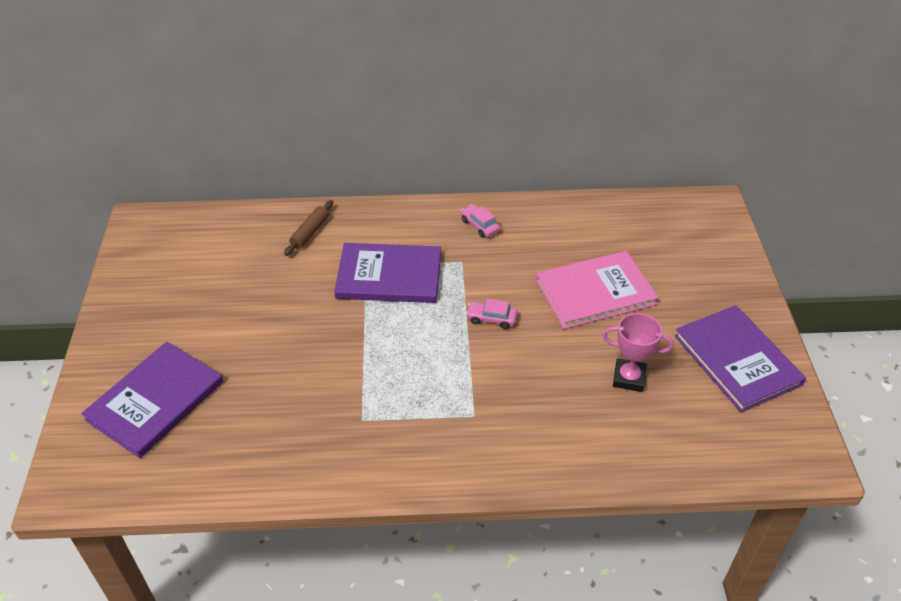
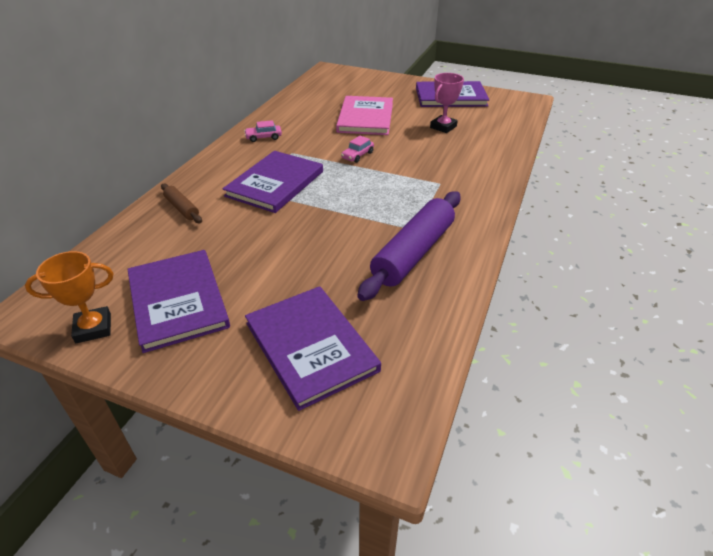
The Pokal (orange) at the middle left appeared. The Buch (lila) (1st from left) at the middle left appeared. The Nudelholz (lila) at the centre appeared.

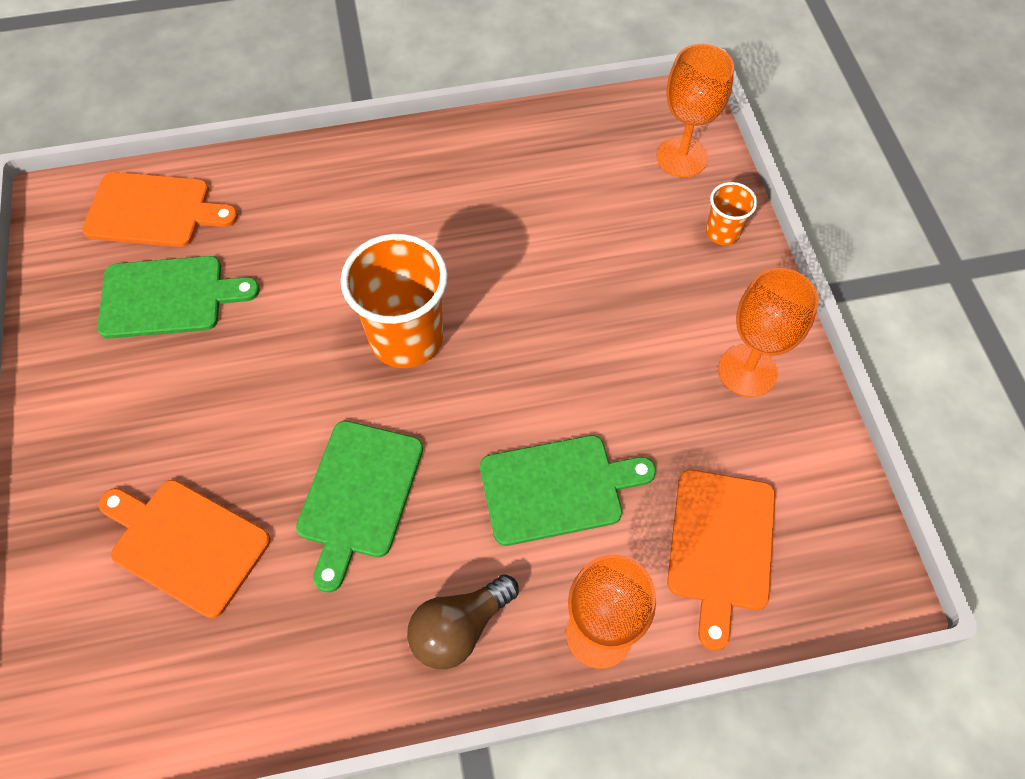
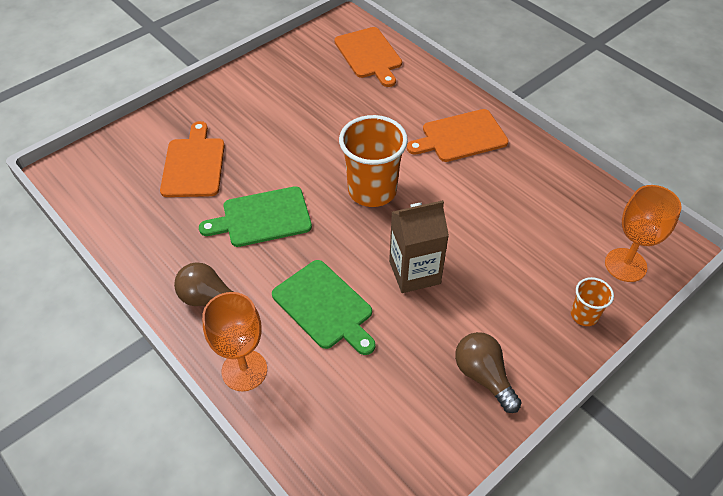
The Schneidebrett (grün) (1st from left) at the middle left disappeared. The Schneidebrett (orange) (3rd from left) moved from the bottom right to the top centre. The Kelch (orange) (3rd from left) at the middle right was replaced by the Glühbirne (braun) (2nd from left) at the bottom right. The Getränkekarton (braun) at the centre appeared.

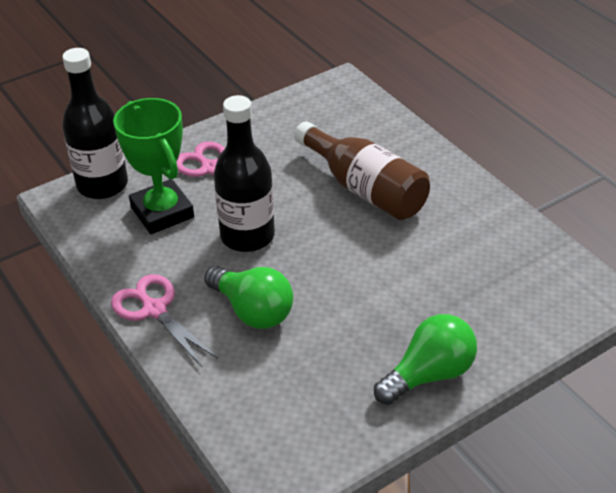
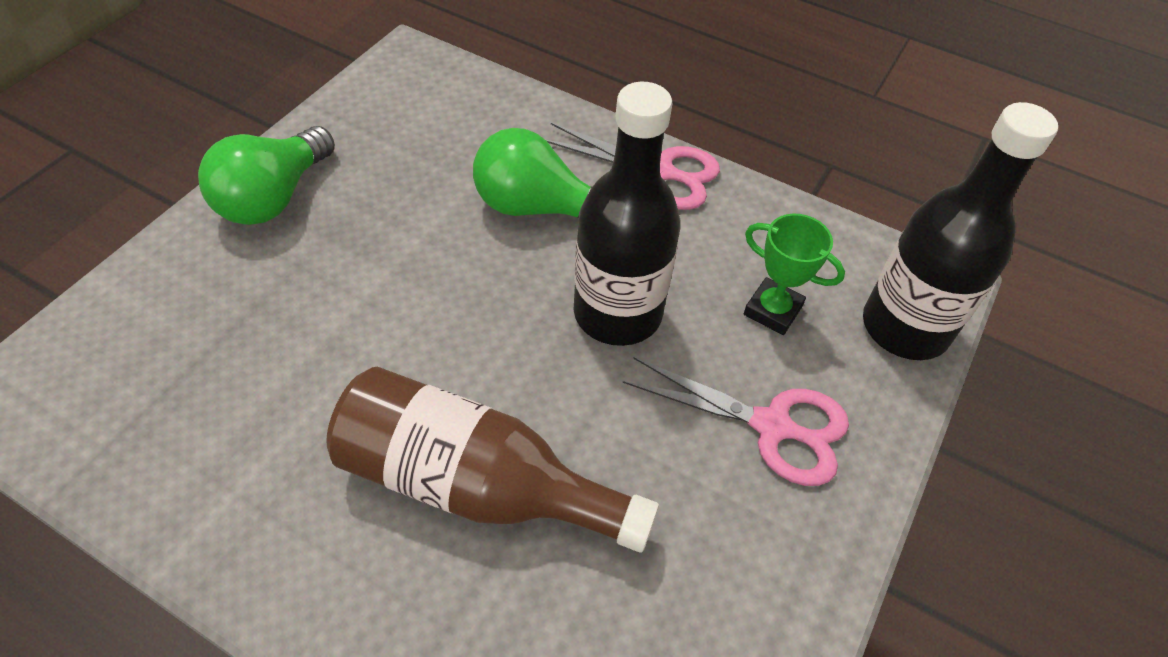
The Pokal (grün) at the middle left changed to 0.56 times the size.

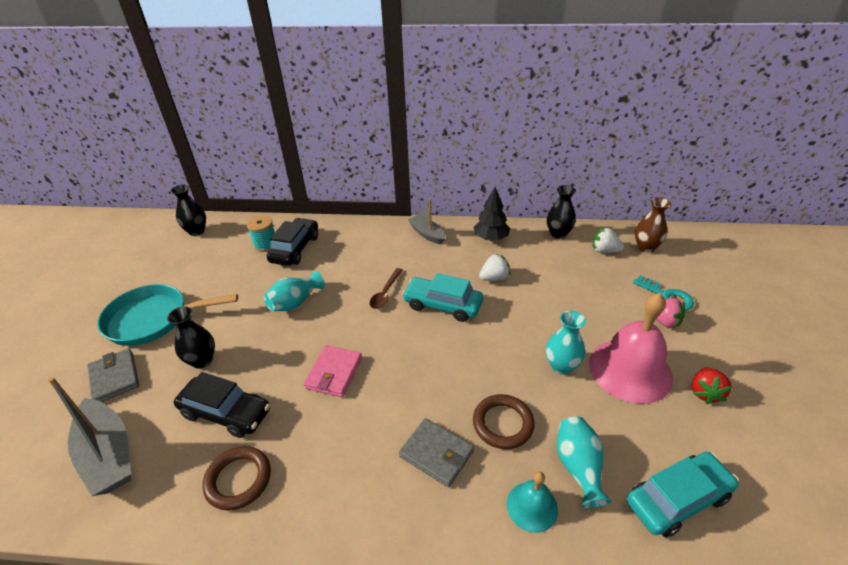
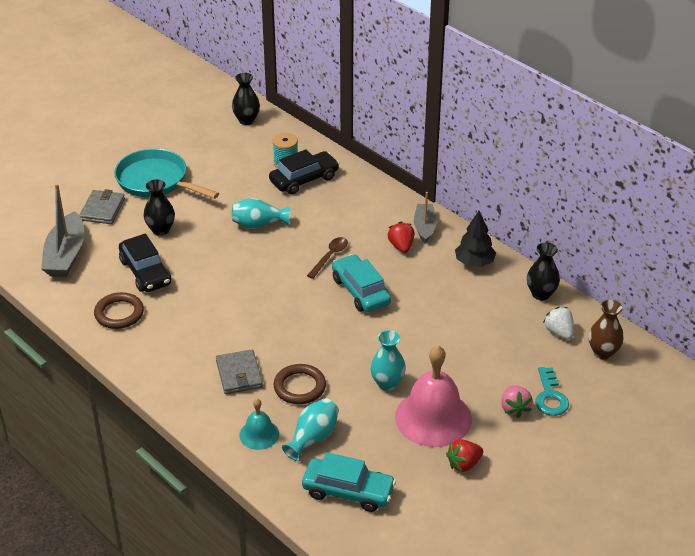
The Geldbörse (rosa) at the centre disappeared. The Löffel (braun) at the centre turned 150 degrees clockwise. The Erdbeere (weiß) (1st from left) at the centre disappeared. The Erdbeere (rot) (1st from left) at the centre appeared.

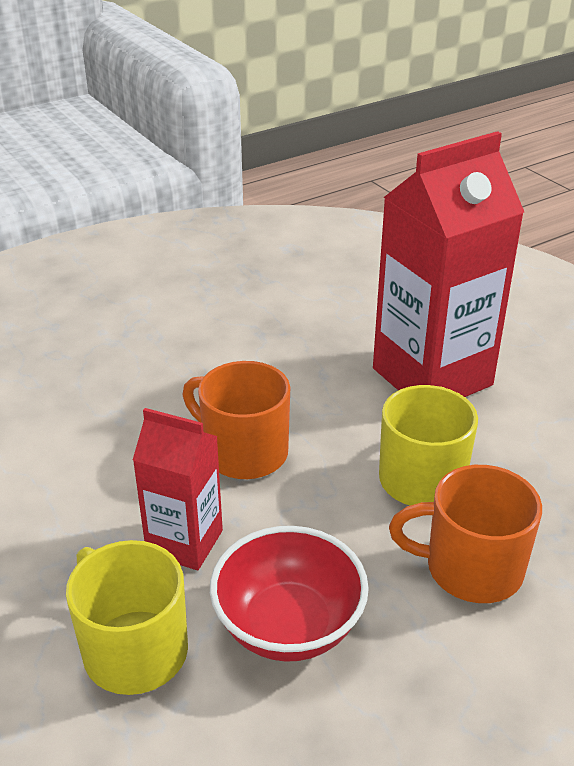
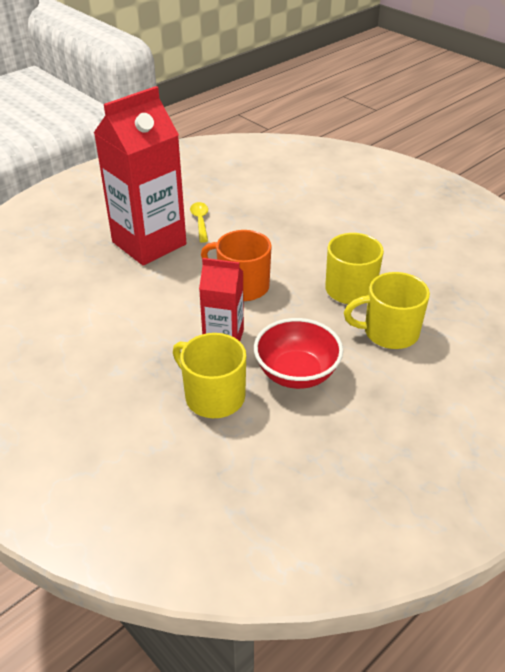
The Getränkekarton (rot) (2nd from left in the first image) moved from the middle right to the top left. The Tasse (orange) (2nd from left) at the bottom right became the Tasse (gelb) (3rd from left) at the middle right. The Löffel (gelb) at the top centre appeared.

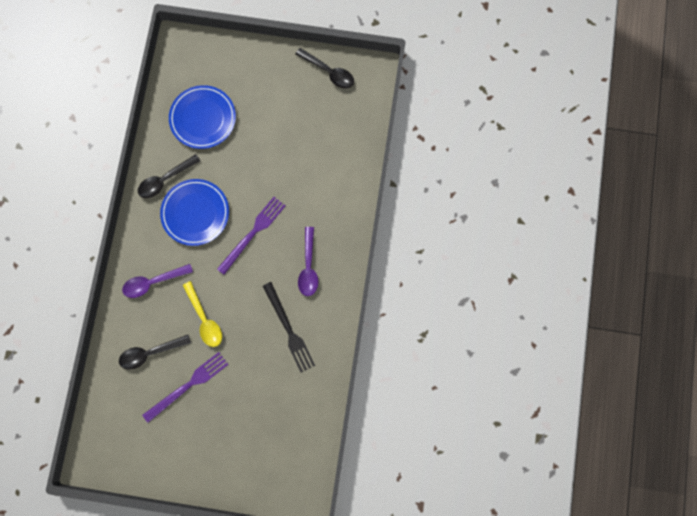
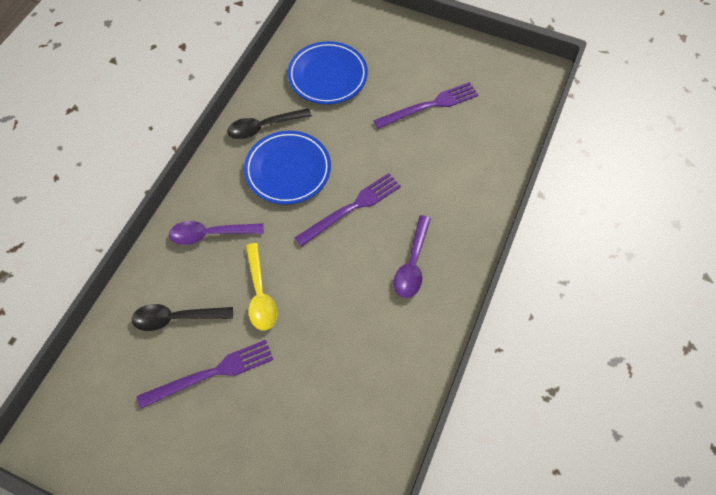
The Gabel (schwarz) at the centre disappeared. The Löffel (schwarz) (3rd from left) at the top centre disappeared. The Gabel (lila) (3rd from left) at the top centre appeared.

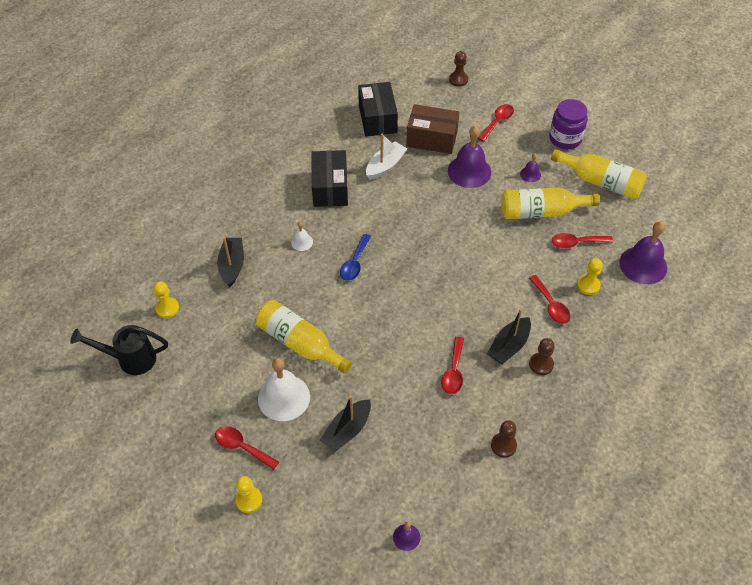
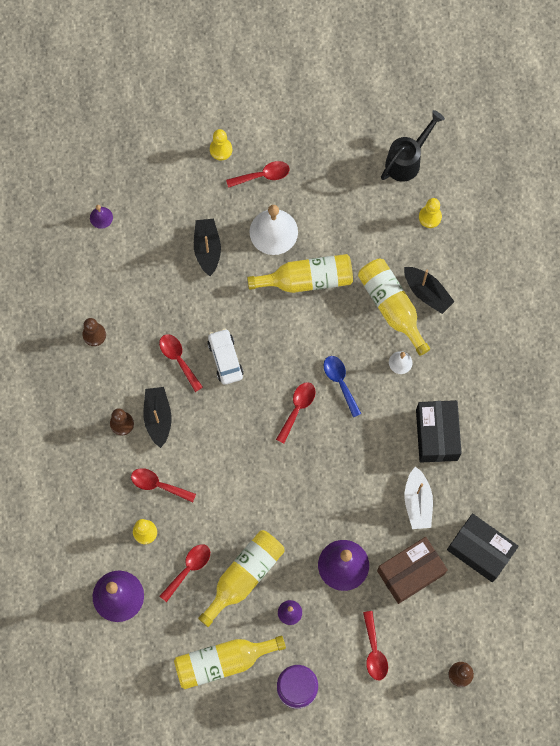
The Schachtel (schwarz) (1st from left) at the top centre turned 45 degrees clockwise. The Auto (weiß) at the centre appeared. The Löffel (rot) (5th from left) at the centre appeared. The Flasche (gelb) (4th from left) at the middle right appeared.

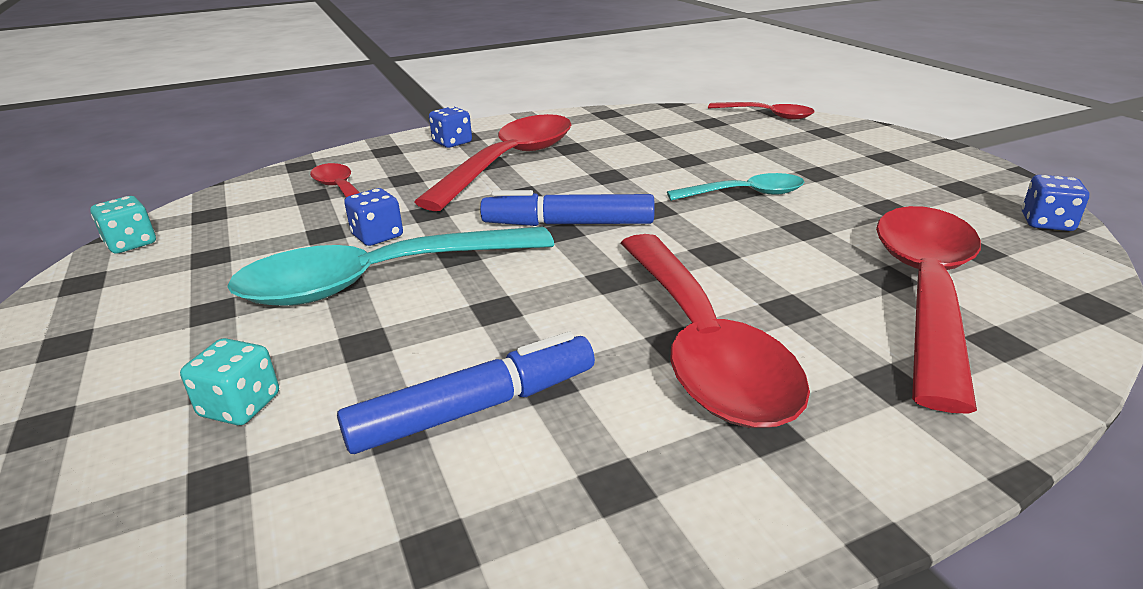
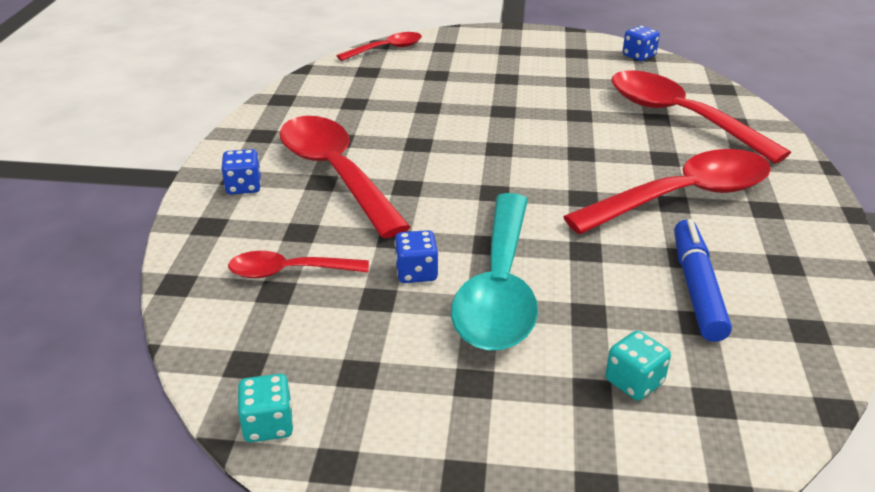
The Filzstift (blau) (2nd from left) at the centre disappeared. The Löffel (rot) (3rd from left in the first image) at the centre turned 45 degrees counterclockwise. The Löffel (türkis) (2nd from left) at the top centre disappeared.

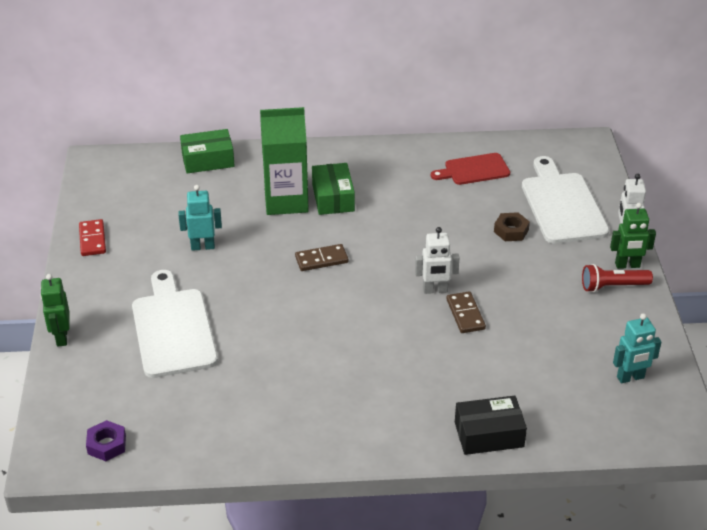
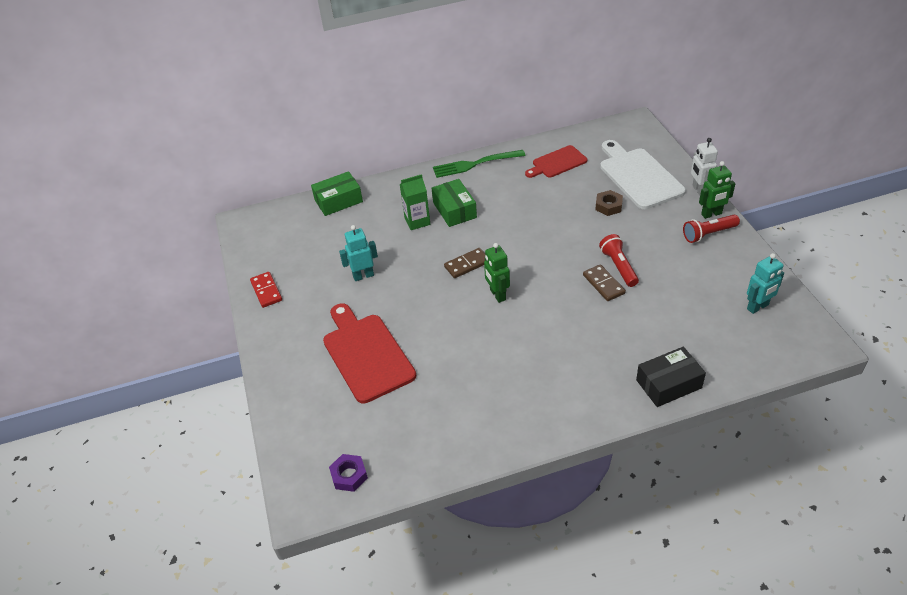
The Roboter (grün) (1st from left) moved from the middle left to the centre. The Schneidebrett (weiß) (1st from left) at the middle left became the Schneidebrett (rot) (1st from left) at the centre. The Getränkekarton (grün) at the top centre changed to 0.59 times the size. The Roboter (weiß) (1st from left) at the centre disappeared. The Gabel (grün) at the top centre appeared. The Taschenlampe (rot) (1st from left) at the middle right appeared.

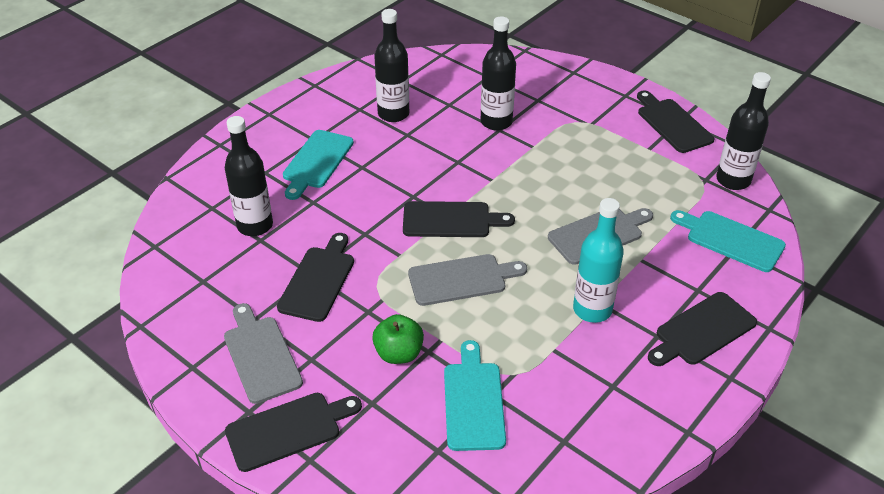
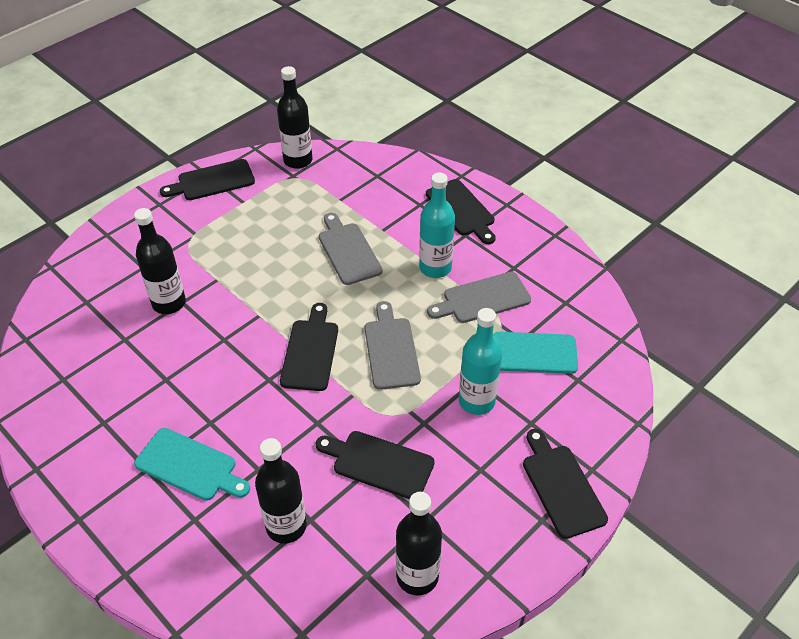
The Schneidebrett (grau) (1st from left in the first image) moved from the bottom left to the centre. The Apfel (grün) at the bottom centre was replaced by the Flasche (türkis) (2nd from left) at the centre. The Flasche (schwarz) (2nd from left in the first image) moved from the top centre to the bottom centre. The Schneidebrett (türkis) (3rd from left) at the middle right disappeared.

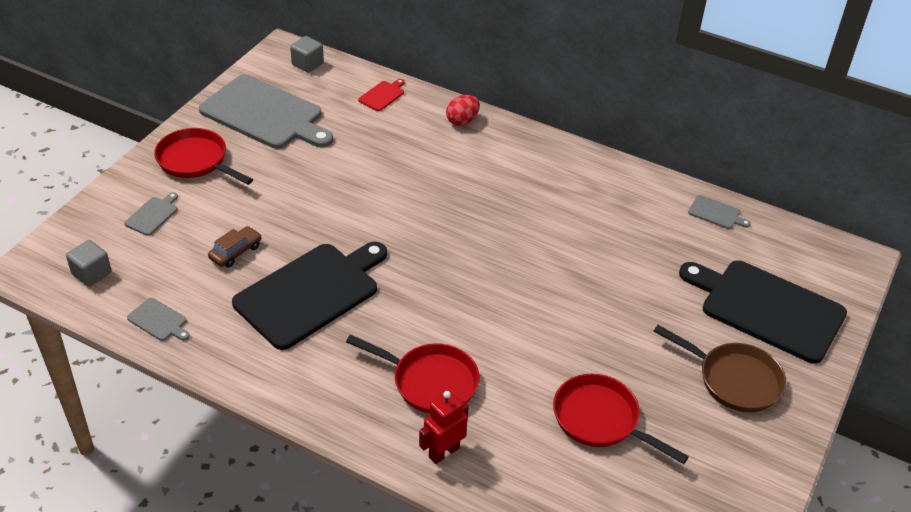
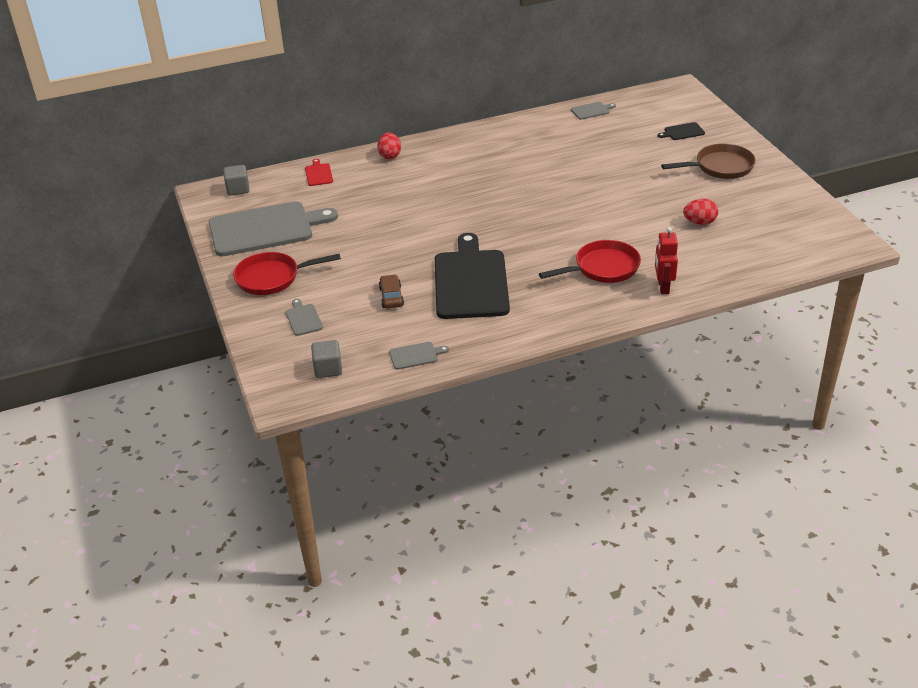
The Pfanne (rot) (3rd from left) at the bottom right was replaced by the Ei (rot) (2nd from left) at the top right. The Schneidebrett (schwarz) (2nd from left) at the middle right changed to 0.40 times the size.

